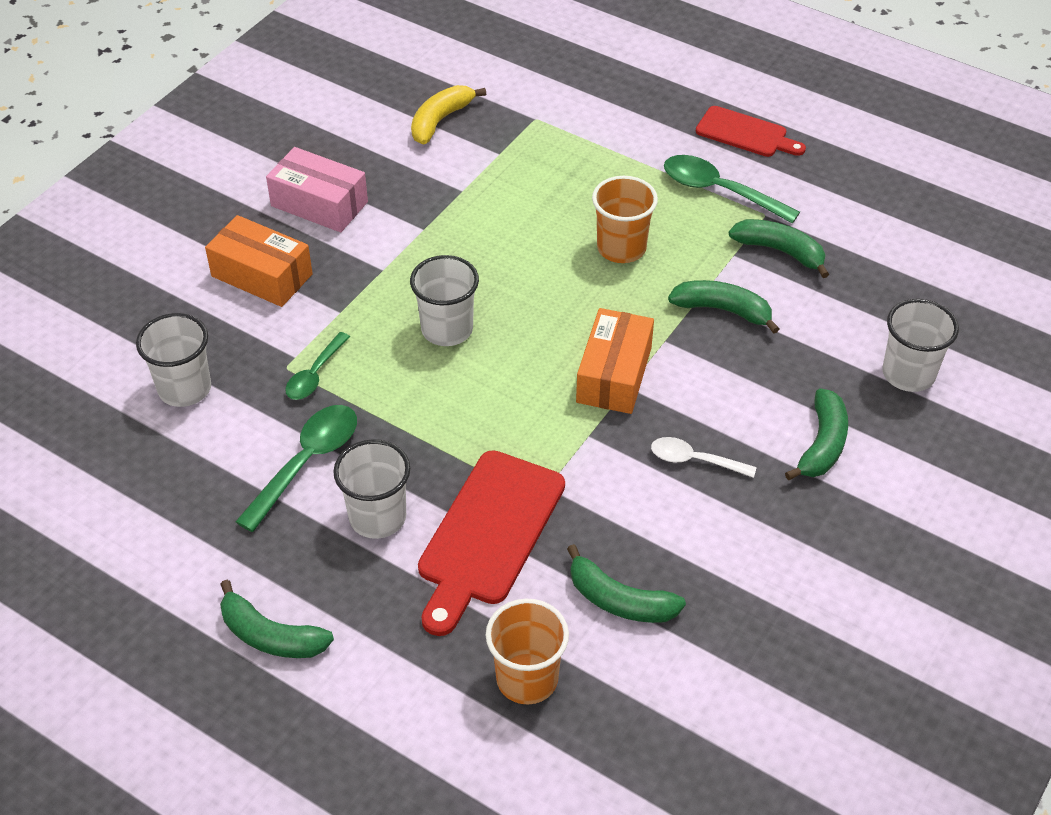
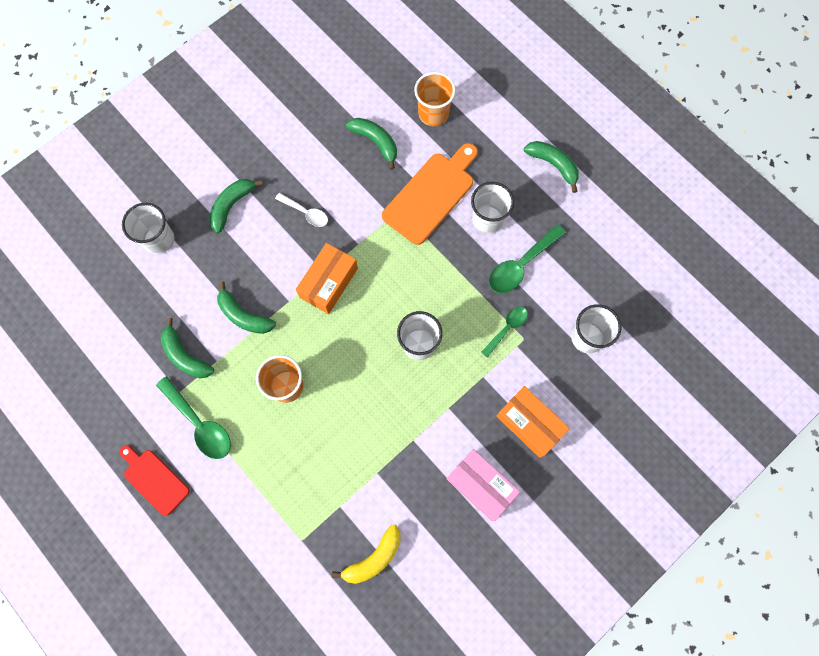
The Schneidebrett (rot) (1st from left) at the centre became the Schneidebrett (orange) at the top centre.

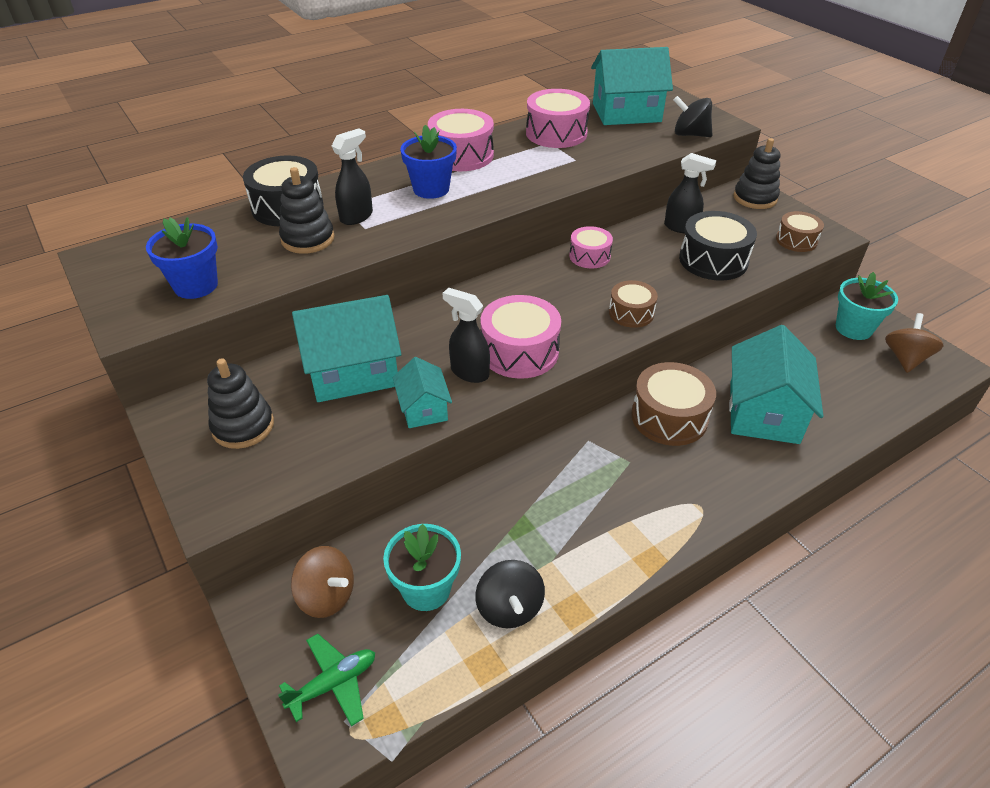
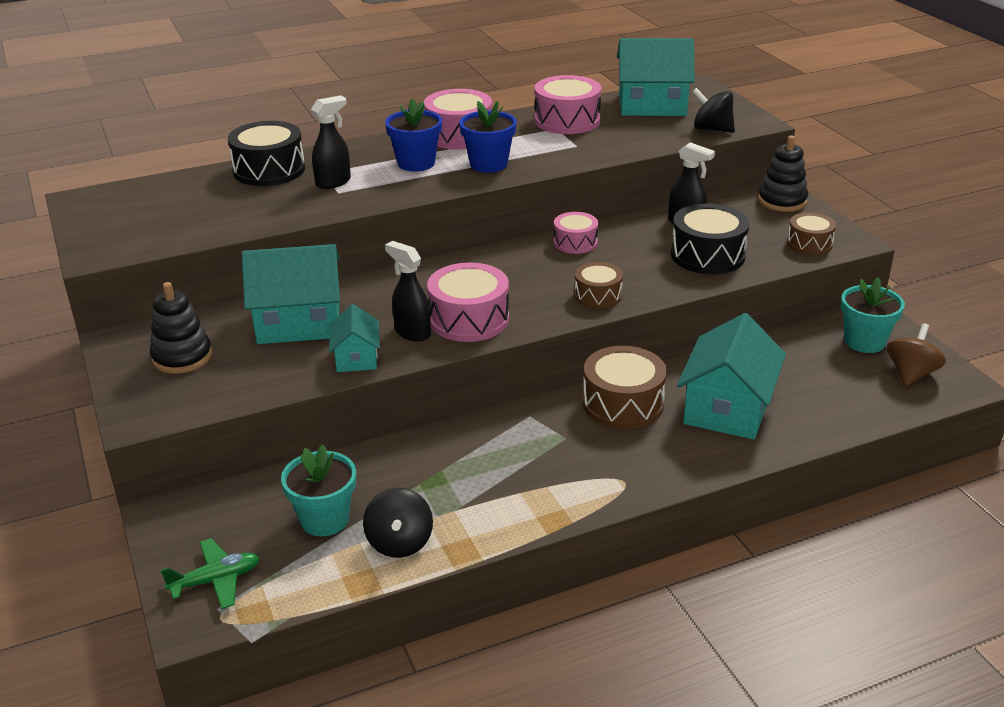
The Blumentopf (blau) (1st from left in the first image) moved from the top left to the top centre. The Stapelspielzeug (schwarz) (2nd from left) at the top left disappeared. The Kreisel (braun) (1st from left) at the bottom left disappeared.

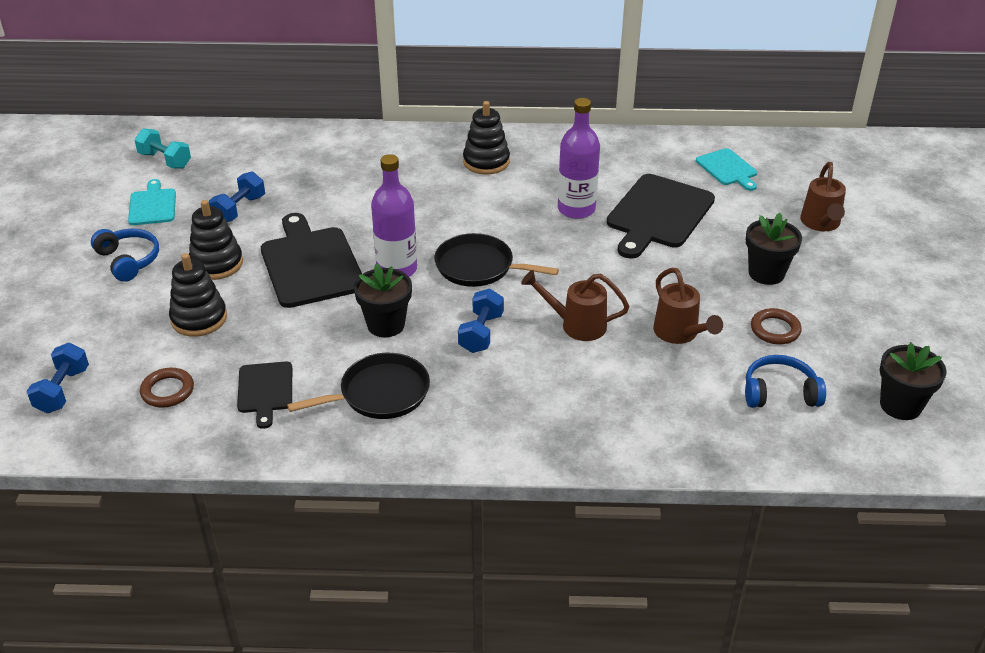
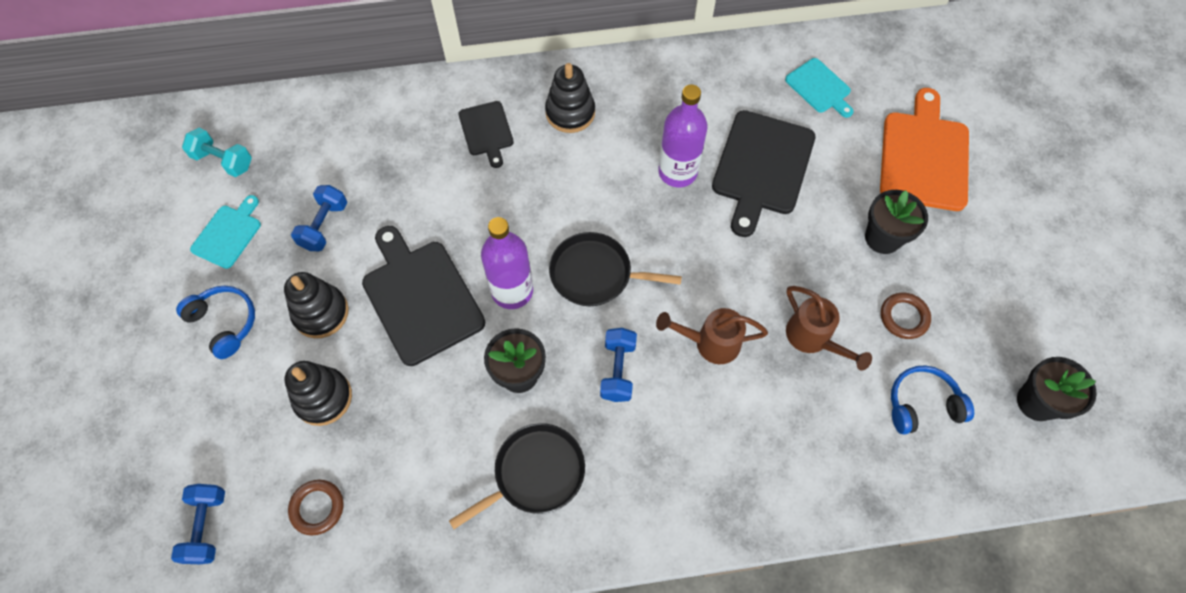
The Schneidebrett (türkis) (1st from left) at the top left turned 45 degrees clockwise. The Schneidebrett (schwarz) (1st from left in the first image) moved from the middle left to the top centre. The Gießkanne (braun) (3rd from left) at the top right was replaced by the Schneidebrett (orange) at the top right.

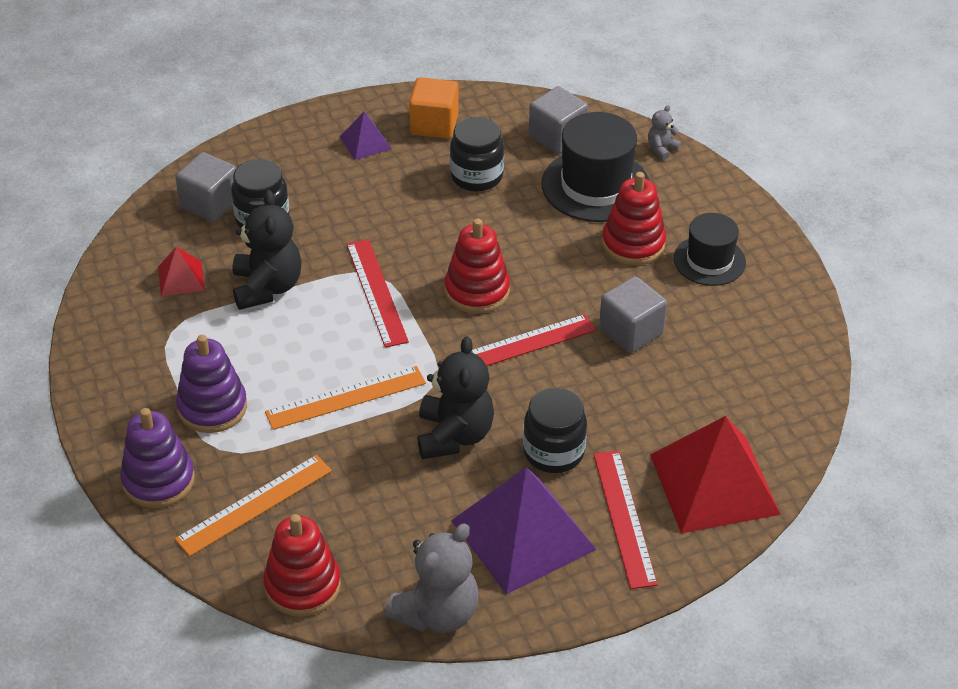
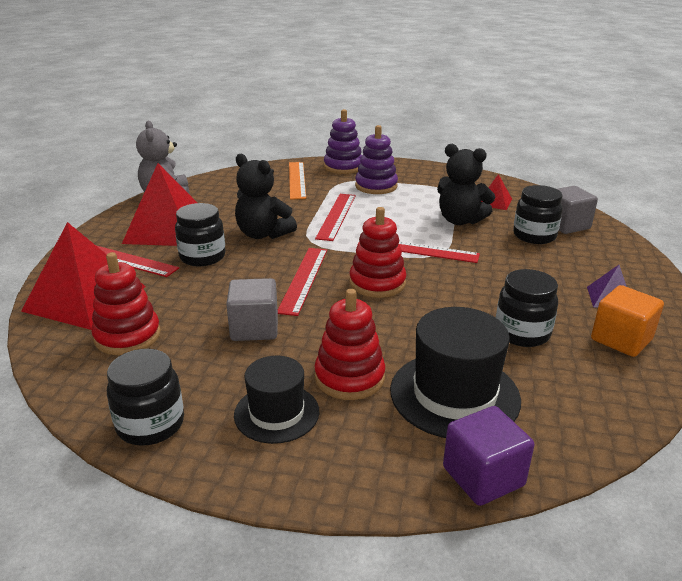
The Stapelspielzeug (rot) (1st from left) moved from the bottom left to the middle left. The Lineal (orange) (2nd from left) at the centre became the Lineal (rot) (3rd from left) at the centre. The Pyramide (lila) (2nd from left) at the bottom centre became the Pyramide (rot) (2nd from left) at the middle left. The Kubus (grau) (2nd from left) at the top centre disappeared. The Teddybär (grau) (2nd from left) at the top right was replaced by the Kubus (lila) at the bottom right. The Einmachglas (schwarz) (1st from left) at the bottom left appeared.

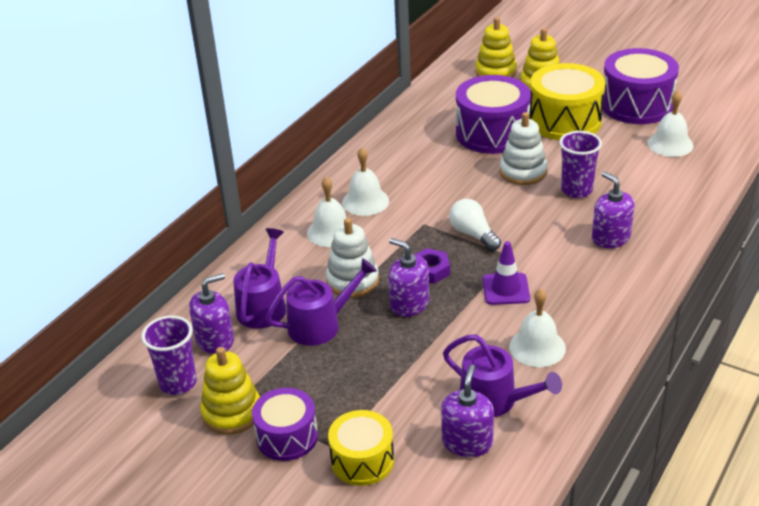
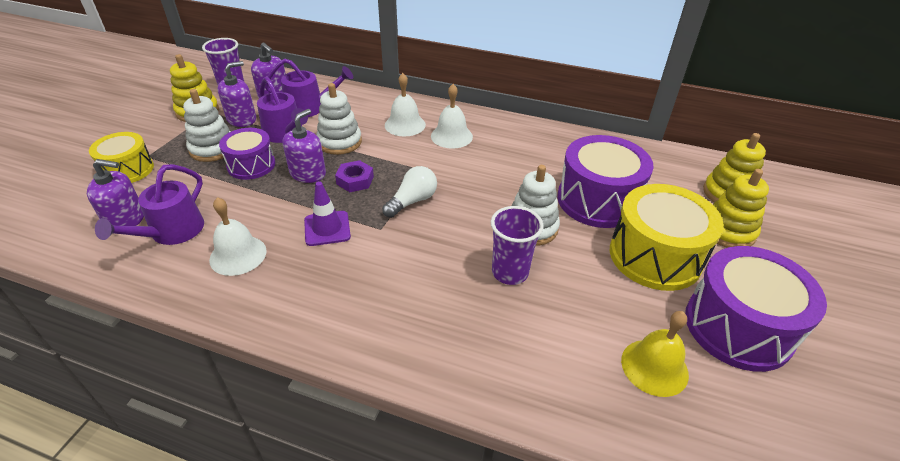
The Trommel (lila) (1st from left) moved from the bottom centre to the middle left. The Seifenspender (lila) (4th from left in the first image) moved from the middle right to the top left. The Glocke (weiß) (4th from left) at the top right became the Glocke (gelb) at the bottom right. The Stapelspielzeug (weiß) (1st from left) at the top left appeared.

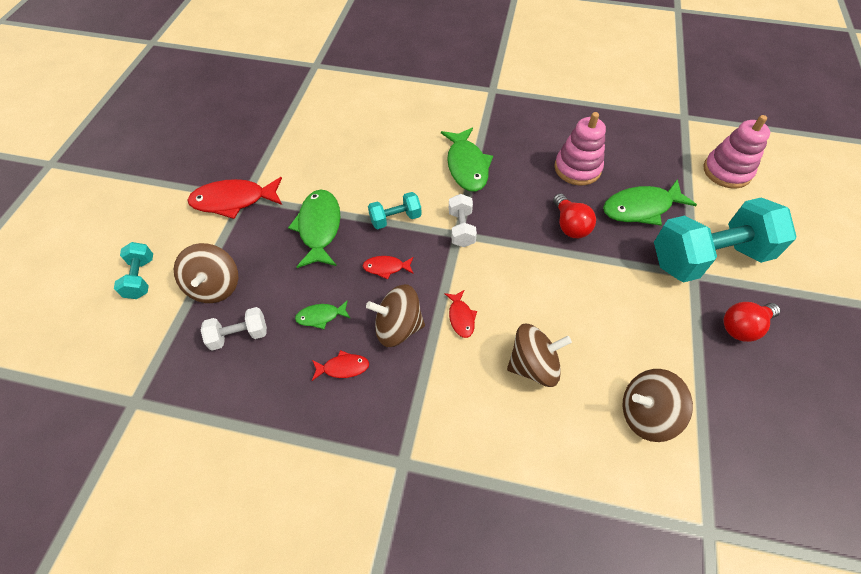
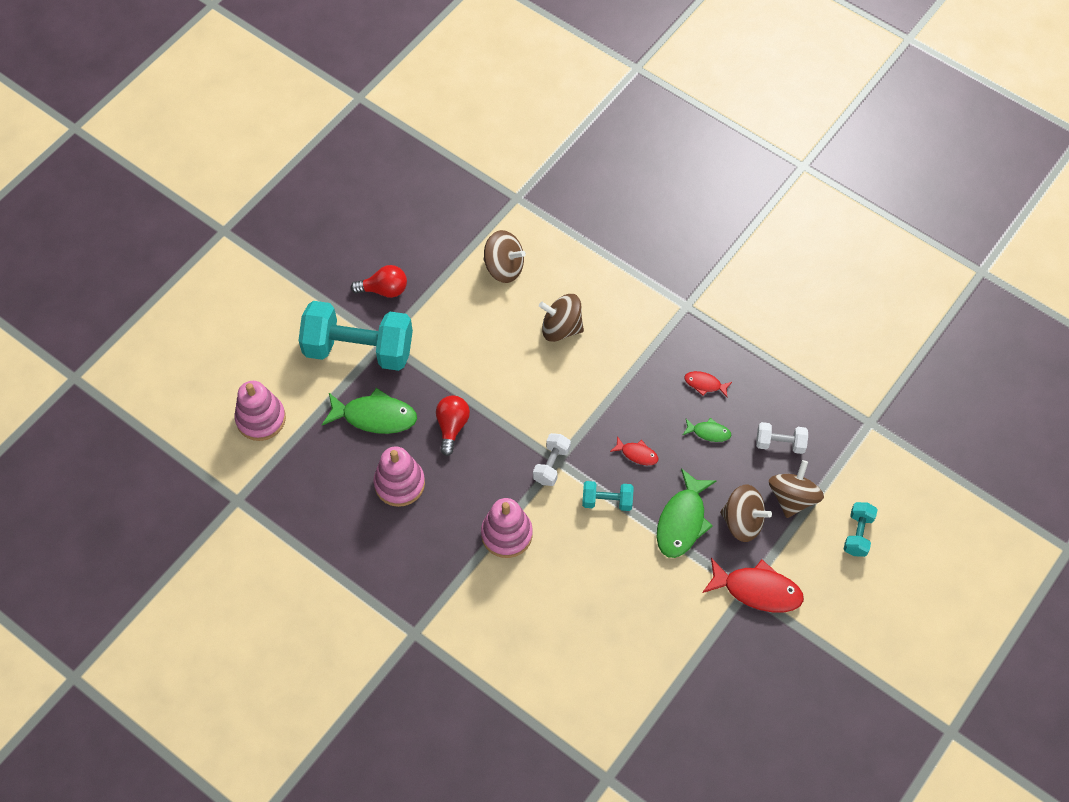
The Kreisel (braun) (2nd from left in the first image) moved from the centre to the middle right. The Fisch (grün) (3rd from left) at the top centre was replaced by the Stapelspielzeug (rosa) (3rd from left) at the centre. The Fisch (rot) (4th from left) at the centre disappeared.

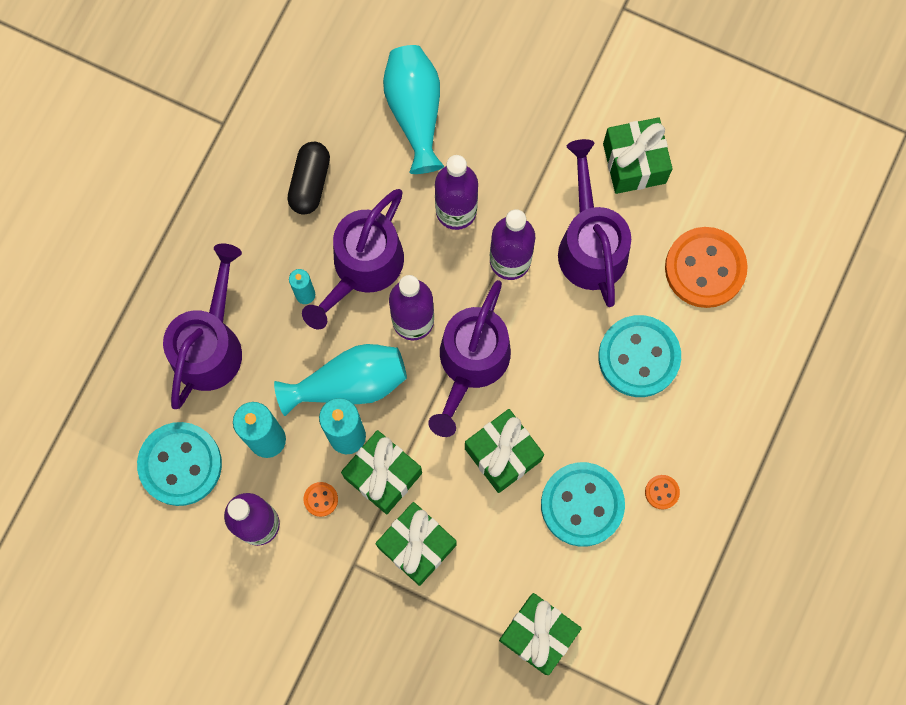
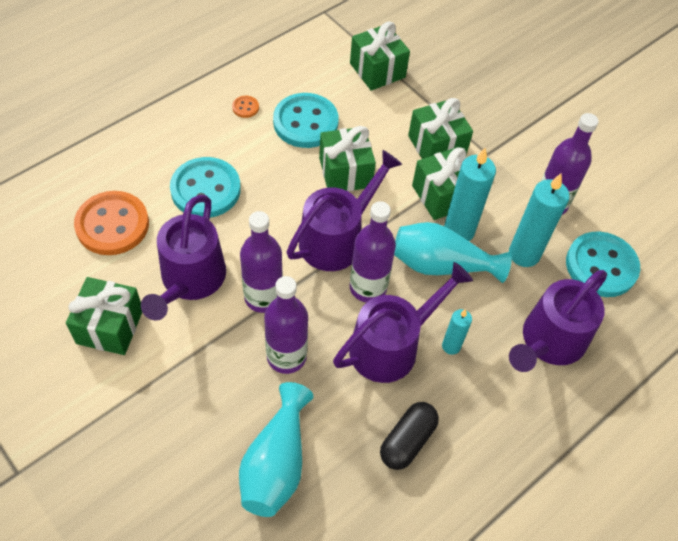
The Knopf (orange) (1st from left) at the bottom centre disappeared.

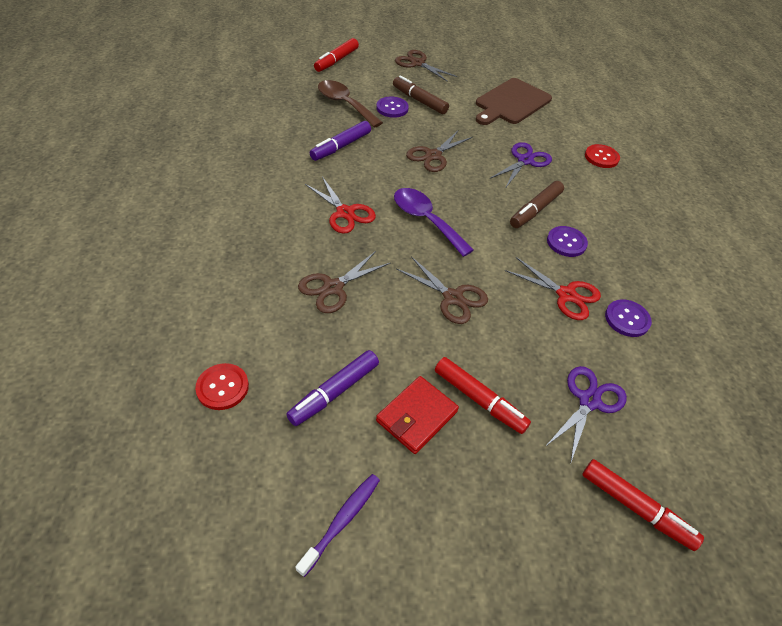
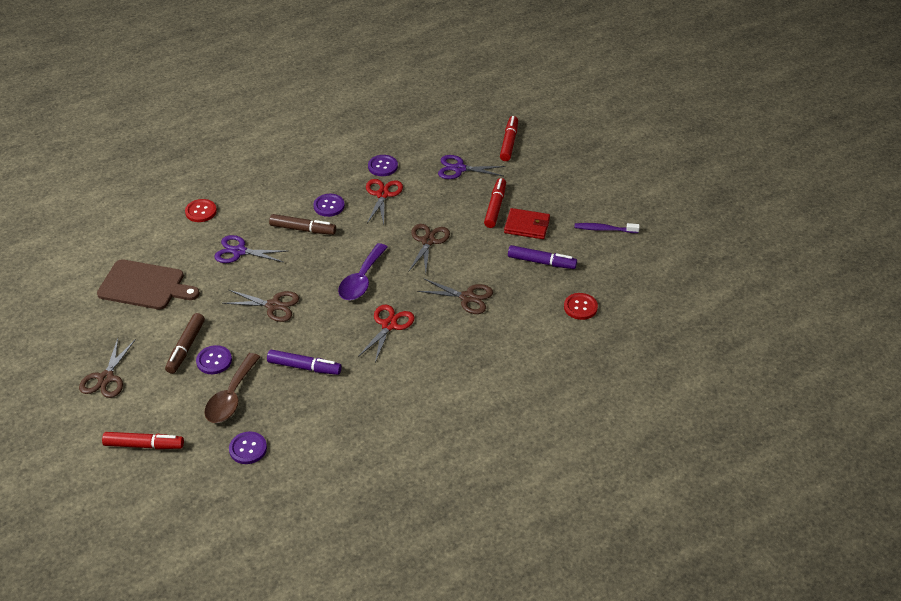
The Knopf (lila) (2nd from left) at the bottom left appeared.

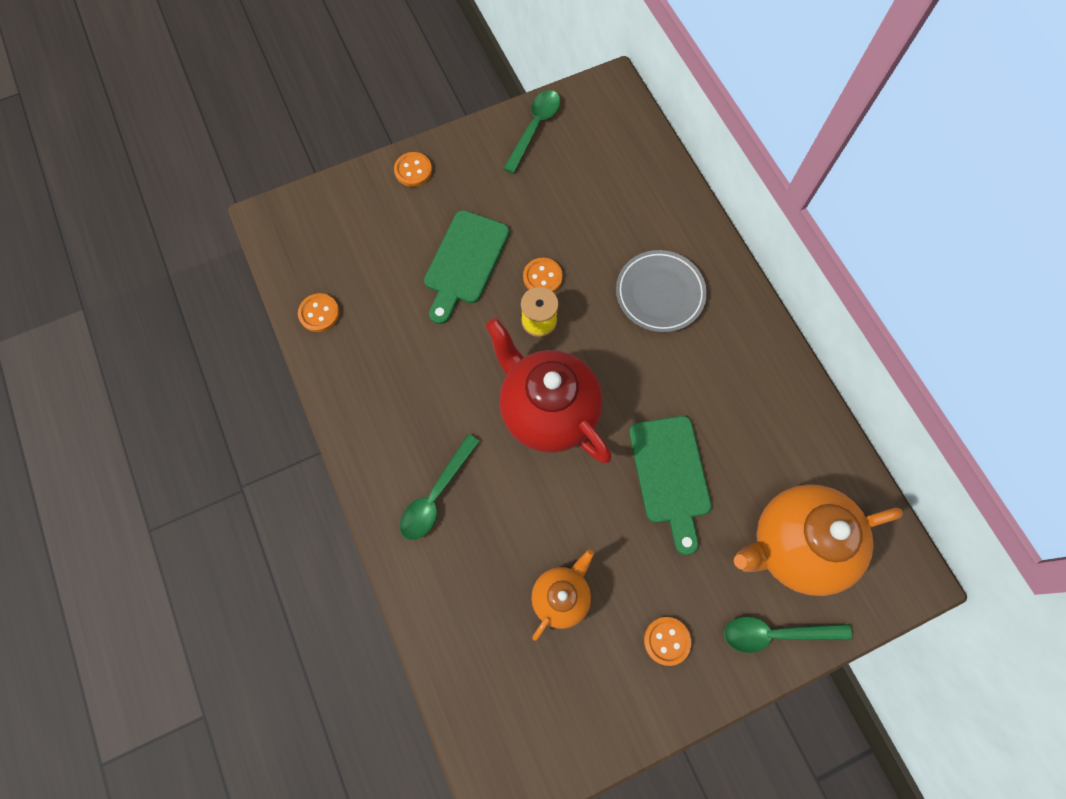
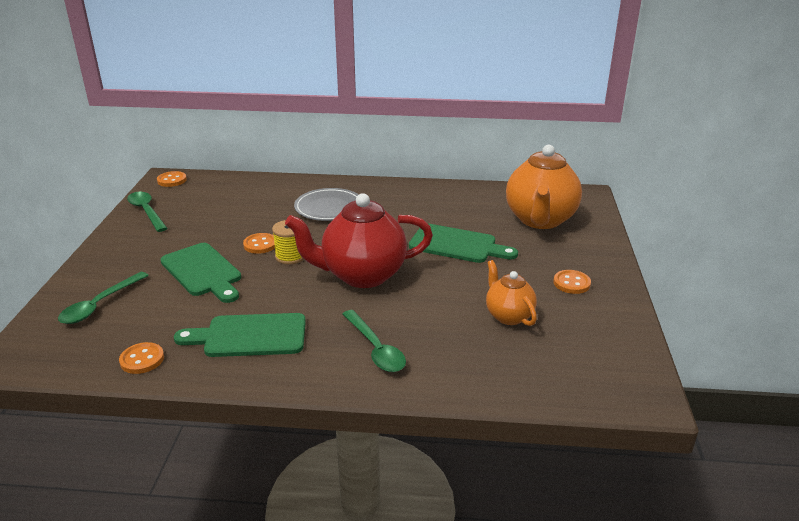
The Knopf (orange) (2nd from left) moved from the top centre to the middle left. The Löffel (grün) (3rd from left in the first image) moved from the bottom right to the middle left. The Schneidebrett (grün) (2nd from left) at the middle left appeared.

